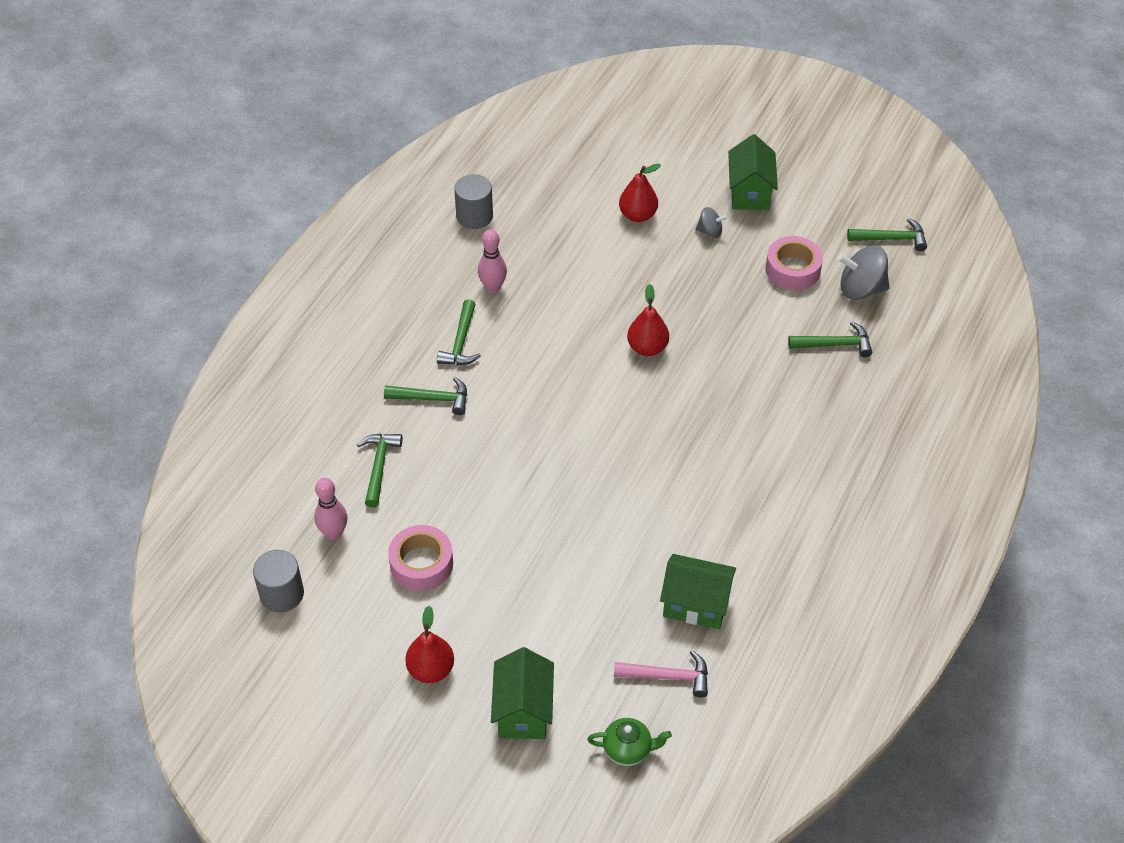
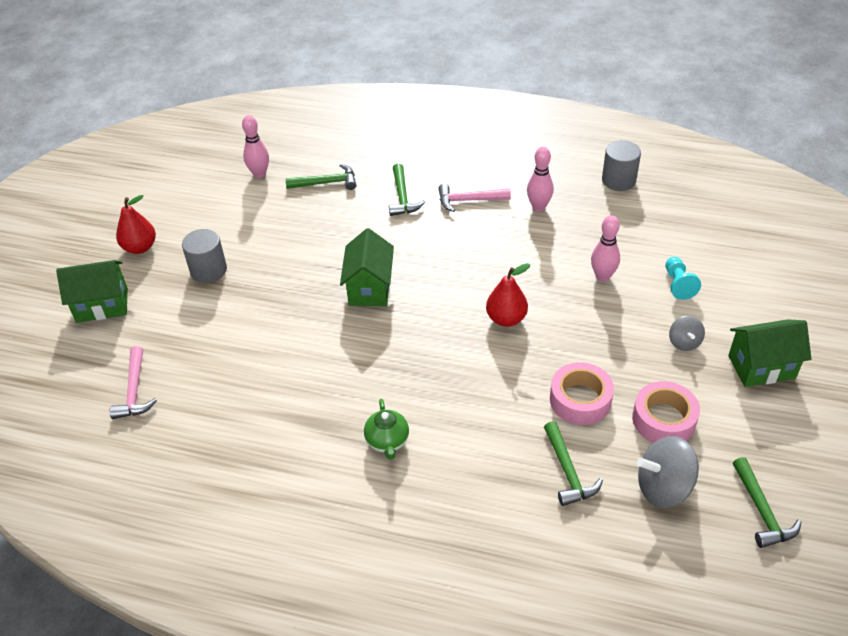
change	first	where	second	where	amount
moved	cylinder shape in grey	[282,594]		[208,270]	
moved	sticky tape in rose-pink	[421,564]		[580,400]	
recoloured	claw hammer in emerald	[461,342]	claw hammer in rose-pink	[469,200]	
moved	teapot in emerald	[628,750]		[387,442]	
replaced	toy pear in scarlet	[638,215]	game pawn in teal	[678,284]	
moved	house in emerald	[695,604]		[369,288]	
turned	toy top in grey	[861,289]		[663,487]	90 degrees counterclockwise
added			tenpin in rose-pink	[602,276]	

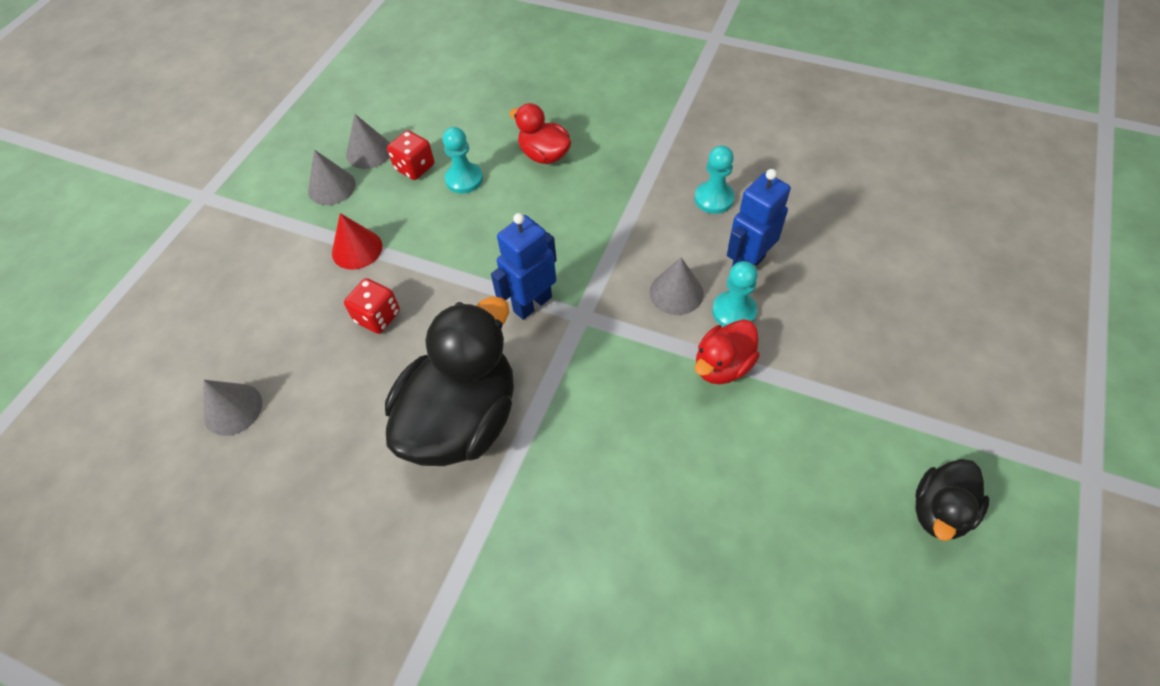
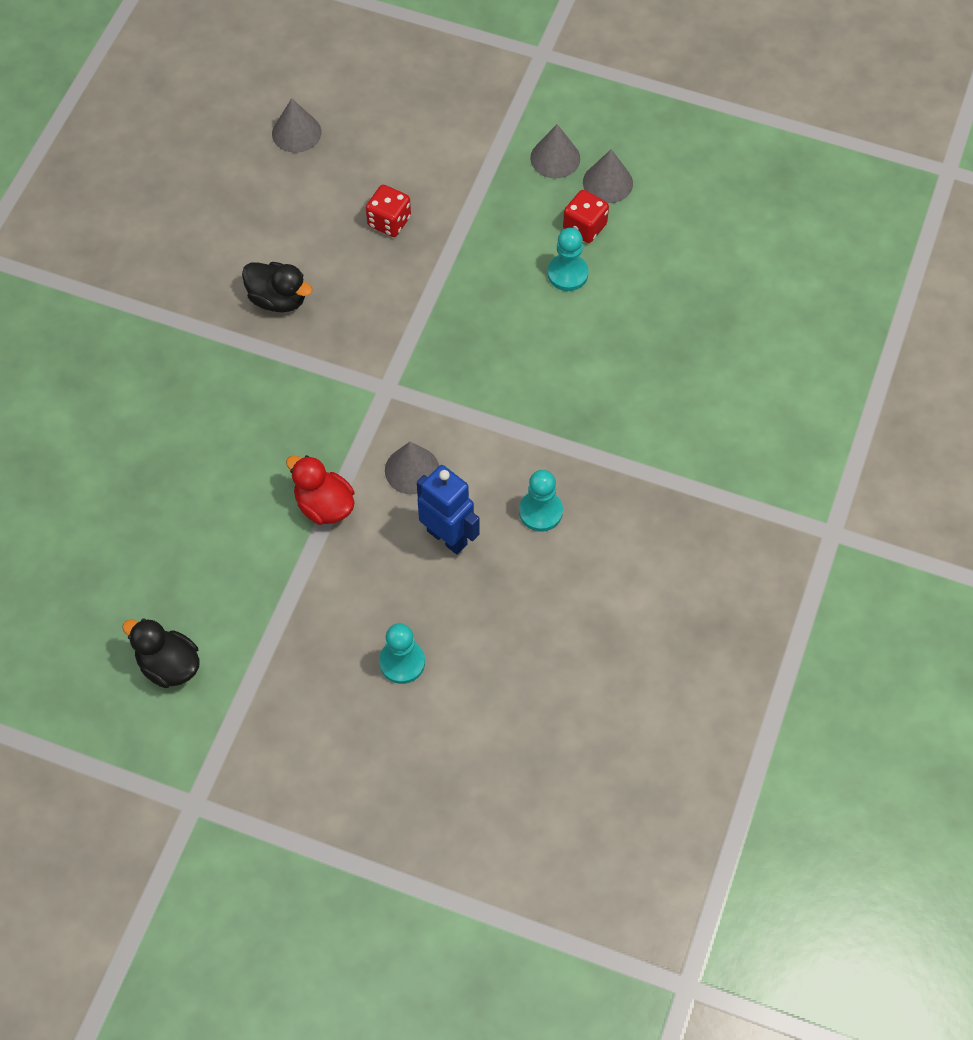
change	first	where	second	where	amount
removed	cone shape in scarlet	[357,249]			
resized	rubber duck in black	[462,419]		[278,299]	x0.51
removed	robot in royal blue	[532,304]			
removed	rubber duck in scarlet	[544,155]			
moved	game pawn in teal	[734,311]		[402,662]	

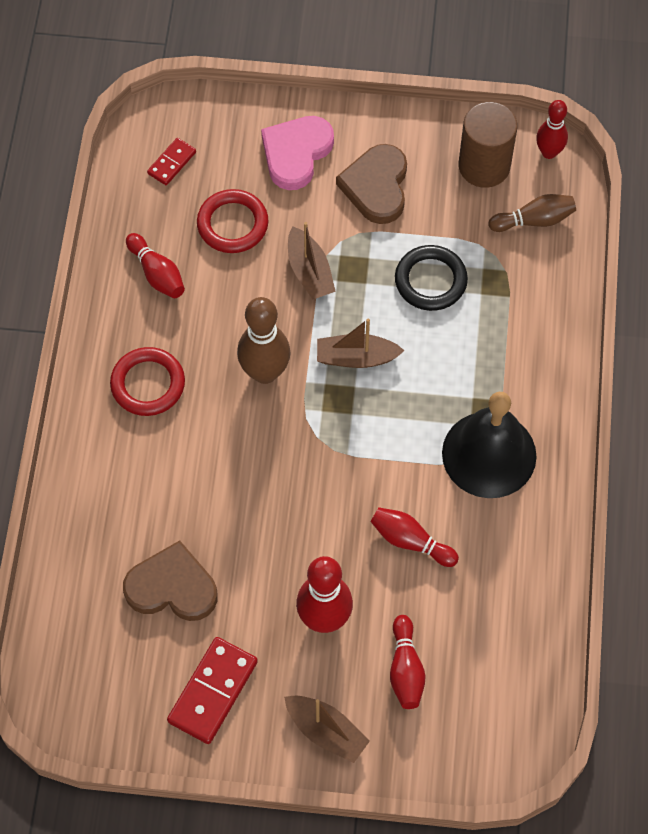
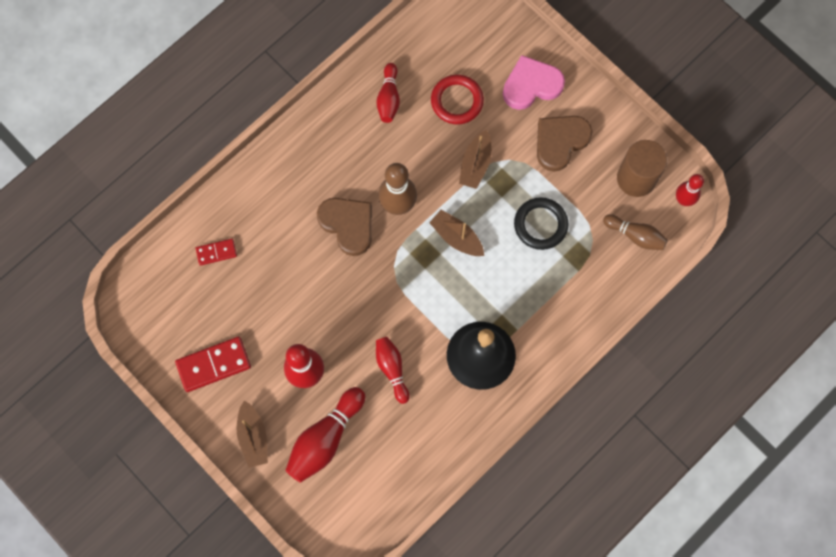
change	first	where	second	where	amount
removed	hoop in scarlet	[148,384]			
moved	heart in russet	[172,587]		[348,225]	
moved	domino in scarlet	[171,163]		[216,252]	
resized	tenpin in scarlet	[405,669]		[325,439]	x1.59

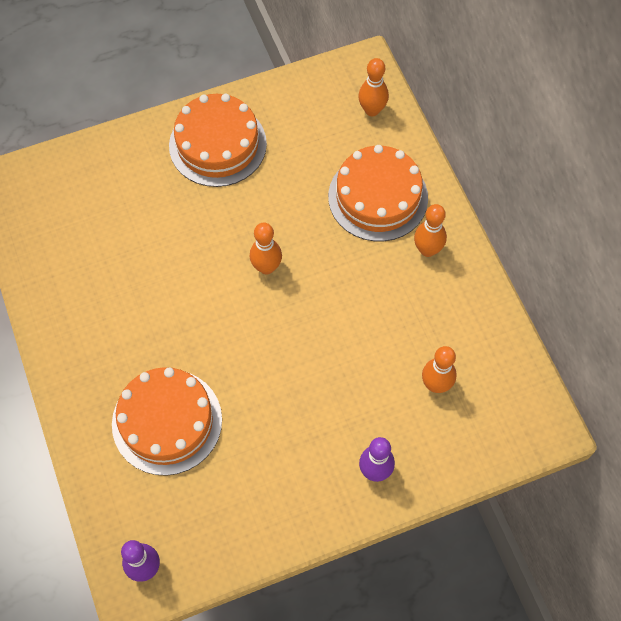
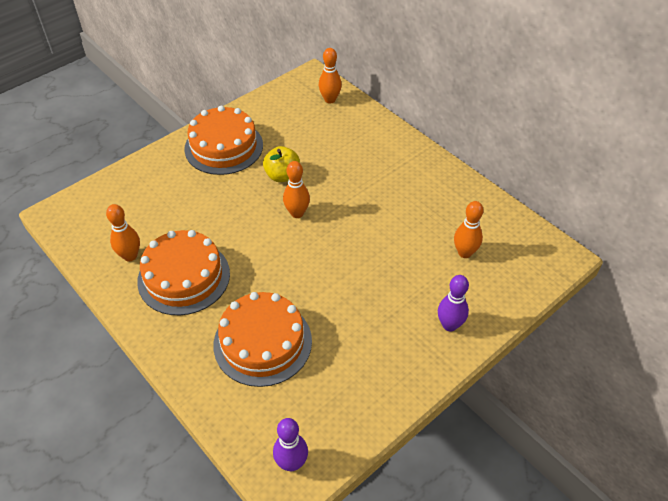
change	first	where	second	where	amount
moved	gateau in bright orange	[378,197]		[184,277]	
moved	tenpin in bright orange	[427,250]		[130,256]	
added			apple in golden	[282,176]	

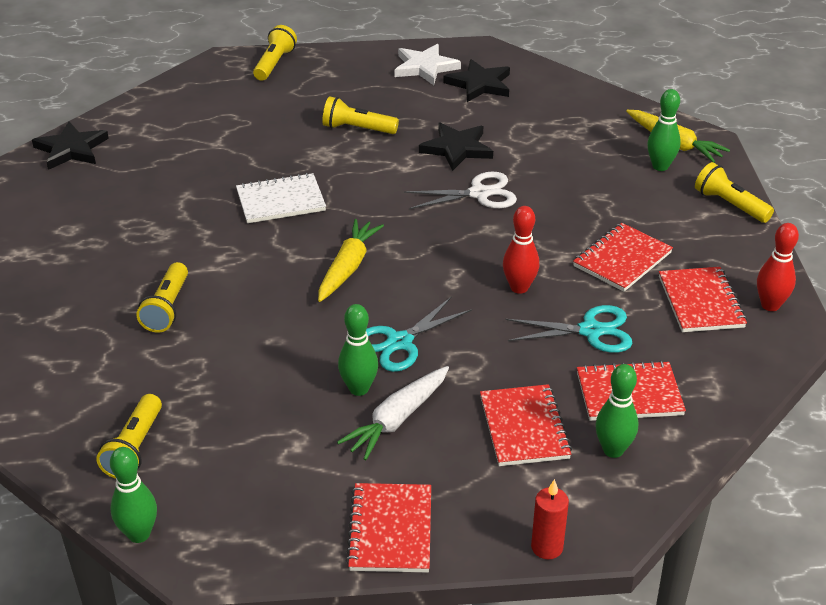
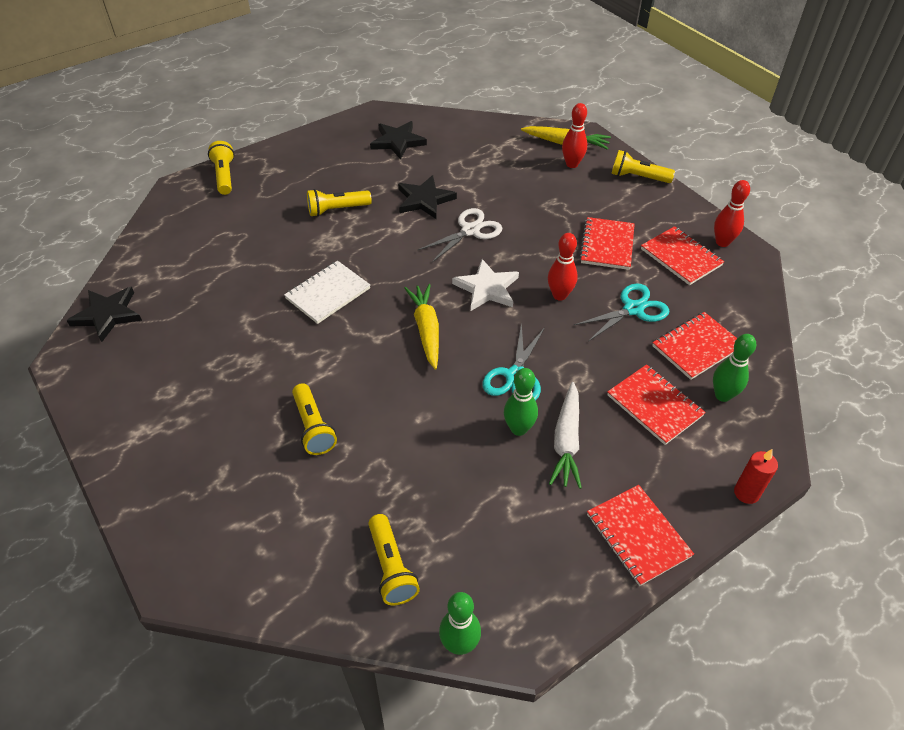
change	first	where	second	where	amount
moved	star shape in snow-white	[425,67]		[487,288]	
recoloured	tenpin in emerald	[660,166]	tenpin in scarlet	[572,164]	

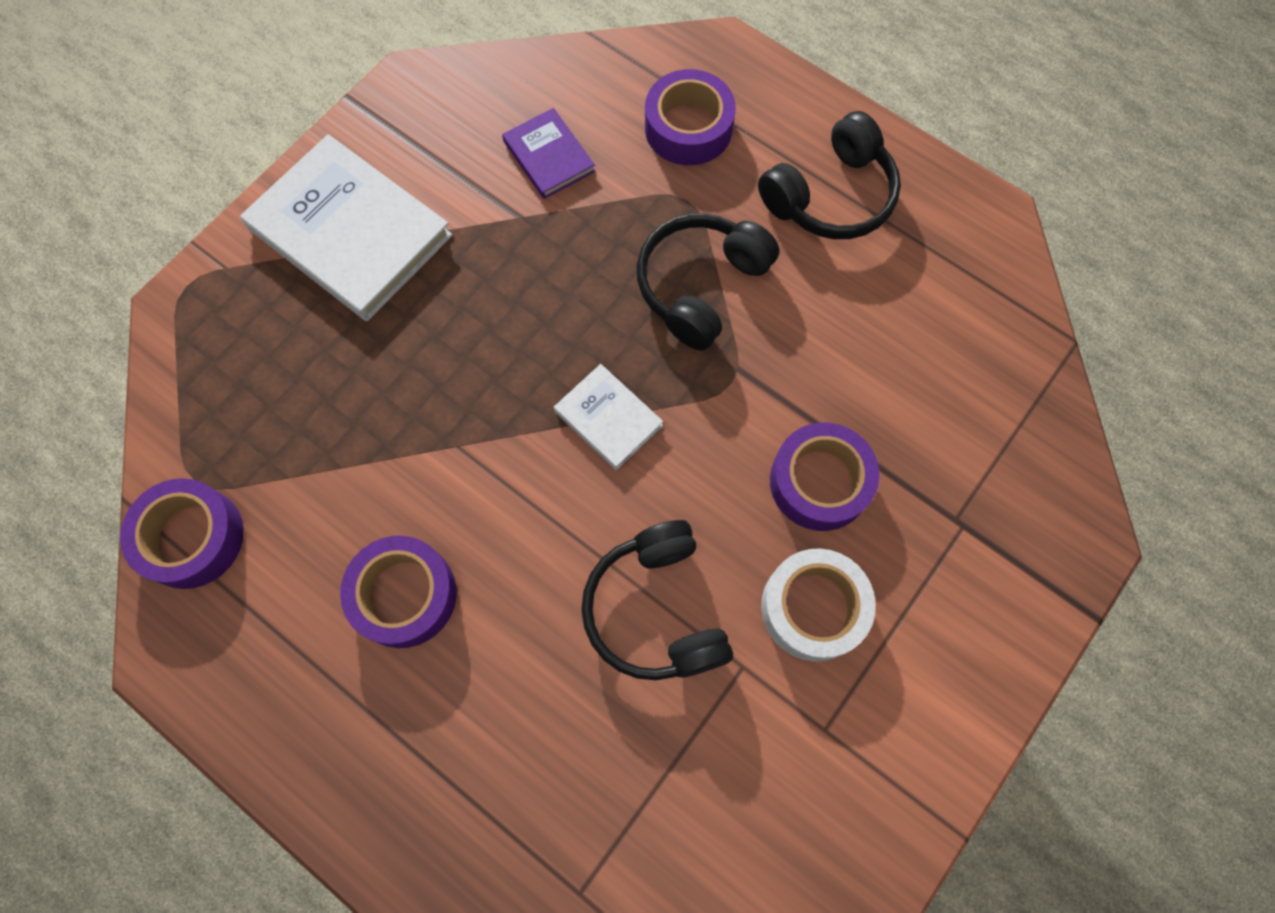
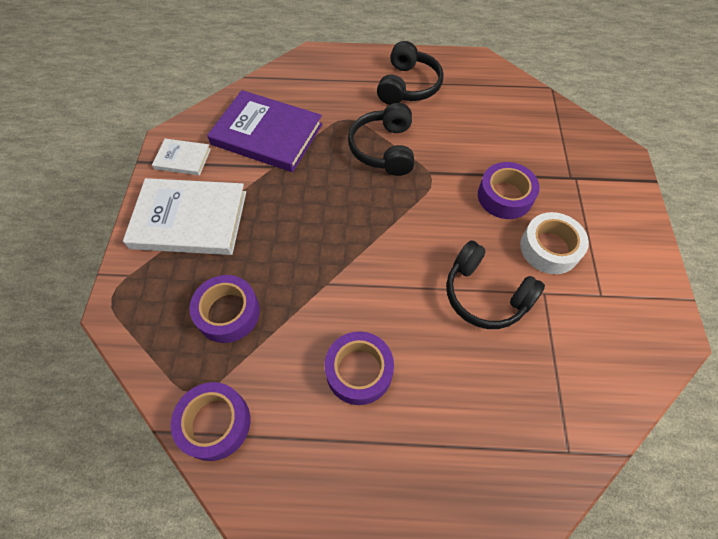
change	first	where	second	where	amount
resized	hardback in violet	[548,156]		[267,134]	x2.00
moved	hardback in snow-white	[608,418]		[183,159]	
moved	sticky tape in violet	[688,128]		[228,313]	

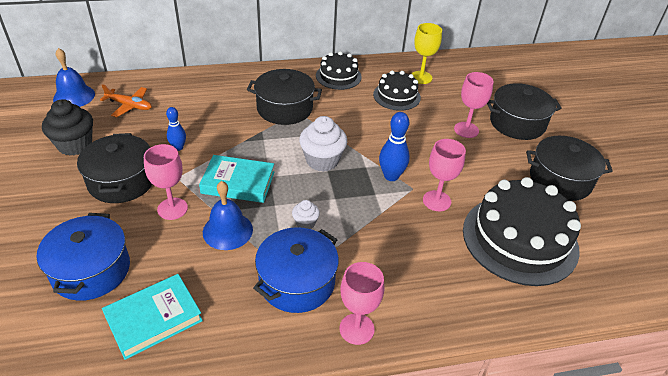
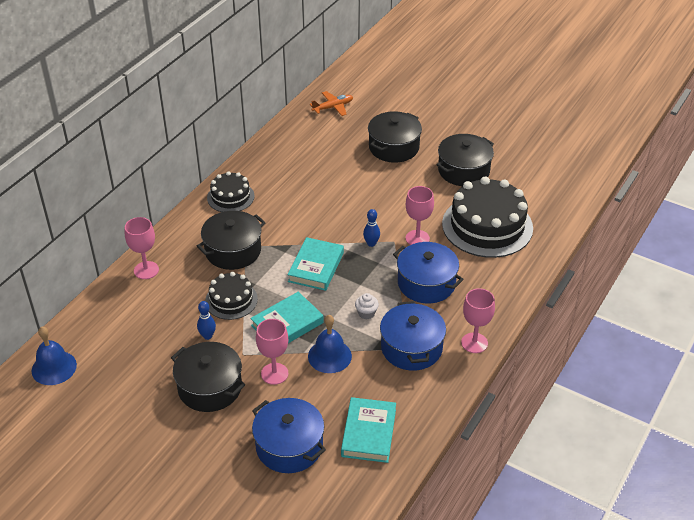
change	first	where	second	where	amount
removed	cupcake in black	[75,145]			
moved	toy plane in bright orange	[129,106]		[333,107]	
replaced	cupcake in snow-white	[322,160]	hardback in teal	[316,267]	
moved	gateau in black	[396,96]		[231,300]	
resized	tenpin in royal blue	[391,176]		[371,243]	x0.65
removed	wine glass in golden	[421,77]			
moved	wine glass in rose-pink	[466,130]		[146,270]	
added			cooking pot in royal blue	[426,283]	

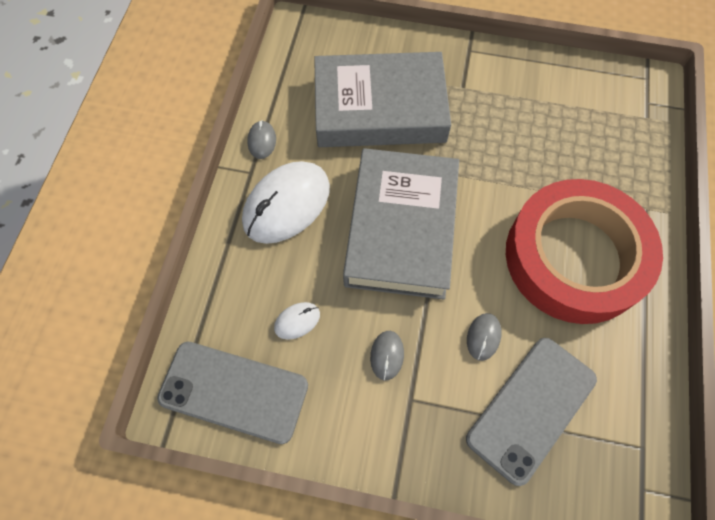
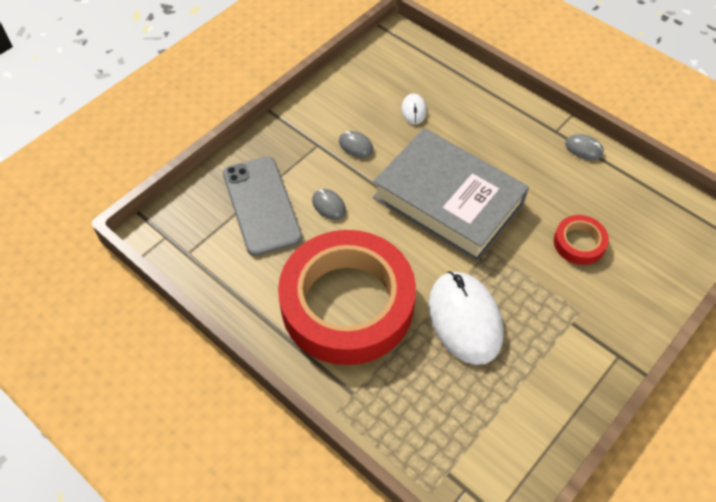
change	first	where	second	where	amount
removed	mobile phone in grey	[234,391]			
moved	computer mouse in snow-white	[286,204]		[464,319]	
replaced	hardback in grey	[379,108]	sticky tape in scarlet	[579,243]	

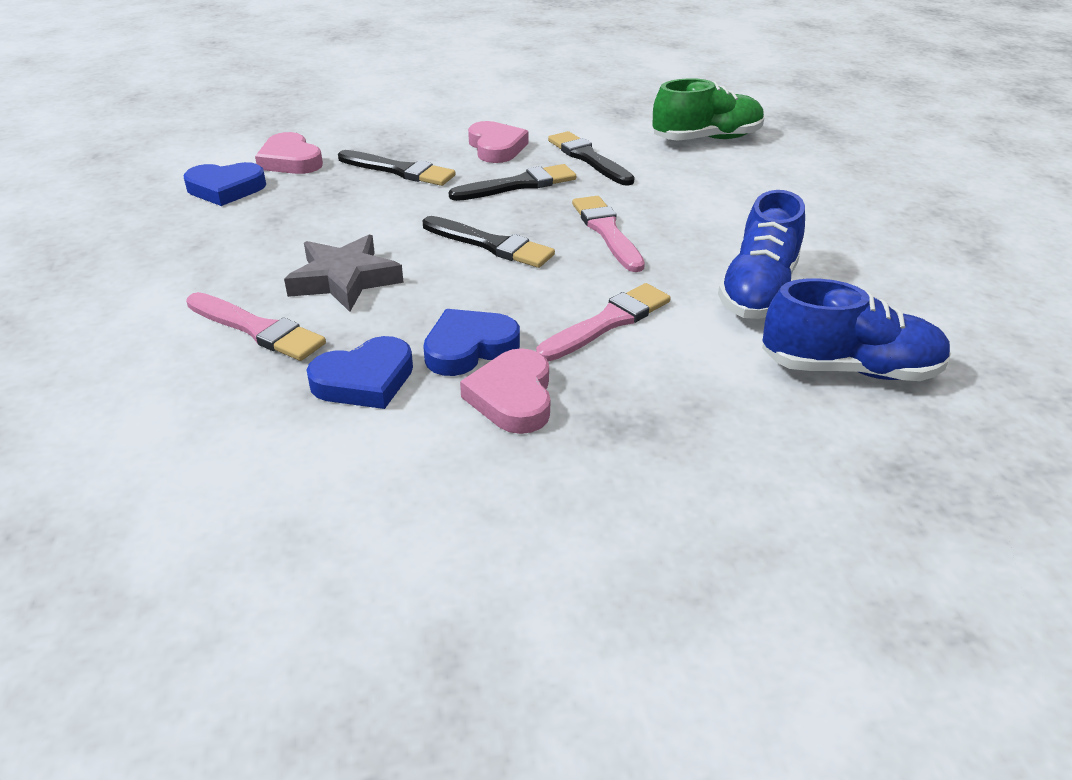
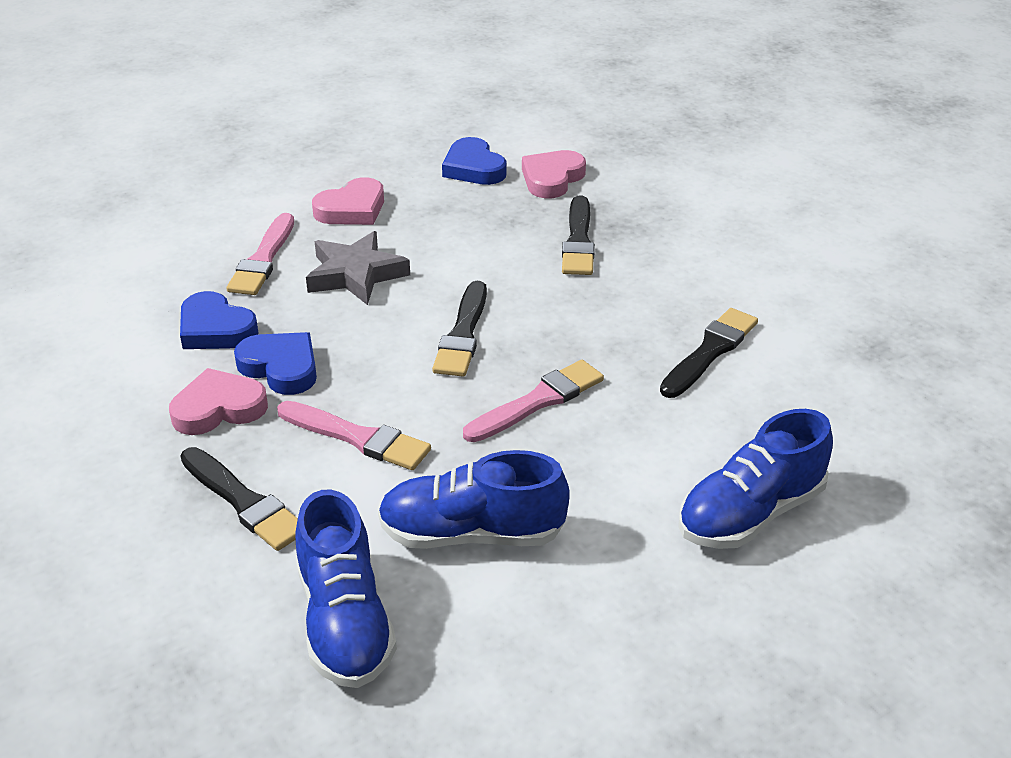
change	first	where	second	where	amount
moved	brush in black	[518,185]		[244,502]	
moved	heart in rose-pink	[496,147]		[352,209]	
removed	shoe in emerald	[706,139]			
added			shoe in royal blue	[750,513]	

